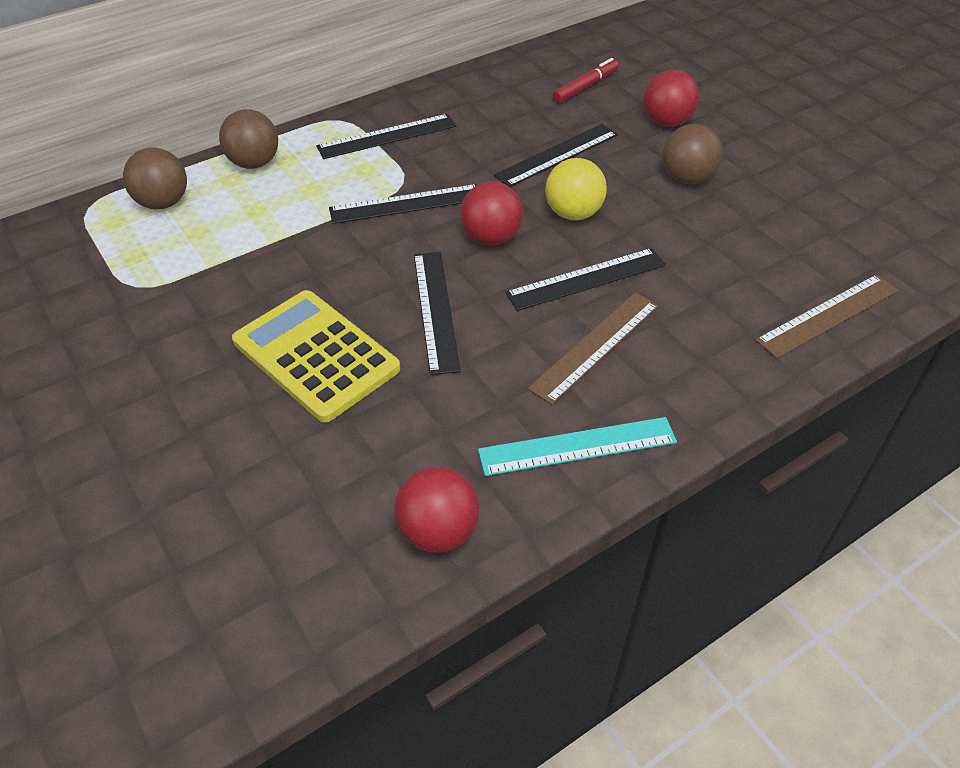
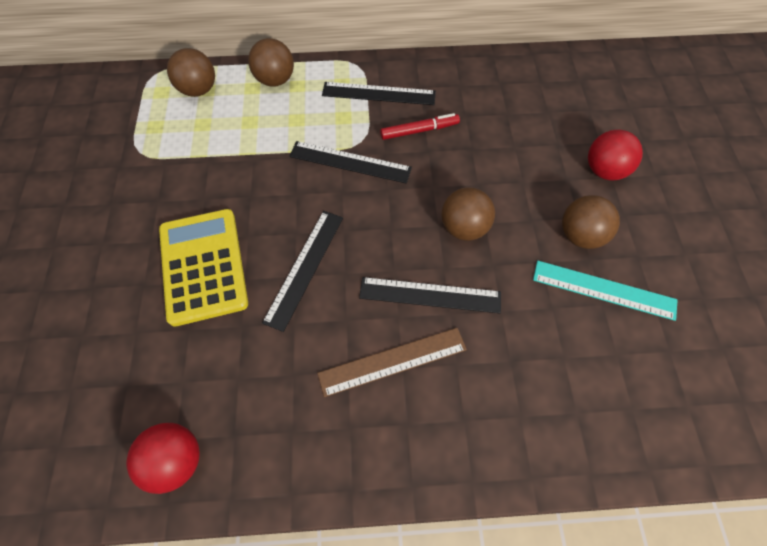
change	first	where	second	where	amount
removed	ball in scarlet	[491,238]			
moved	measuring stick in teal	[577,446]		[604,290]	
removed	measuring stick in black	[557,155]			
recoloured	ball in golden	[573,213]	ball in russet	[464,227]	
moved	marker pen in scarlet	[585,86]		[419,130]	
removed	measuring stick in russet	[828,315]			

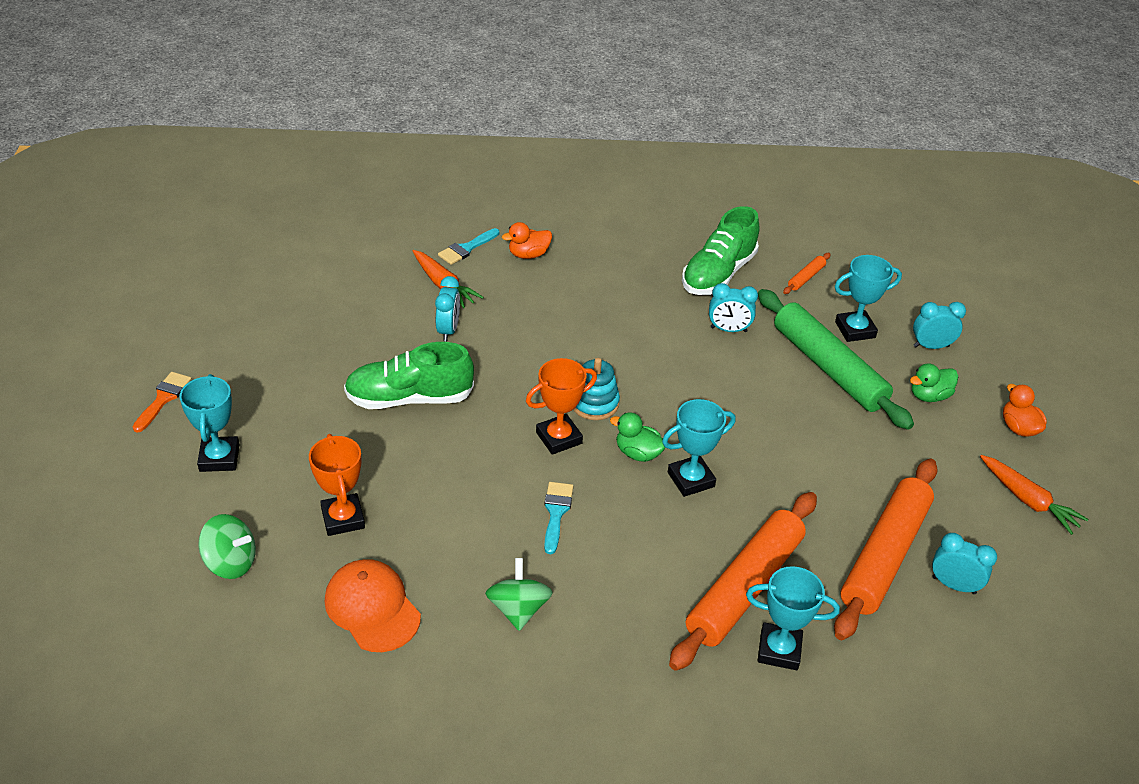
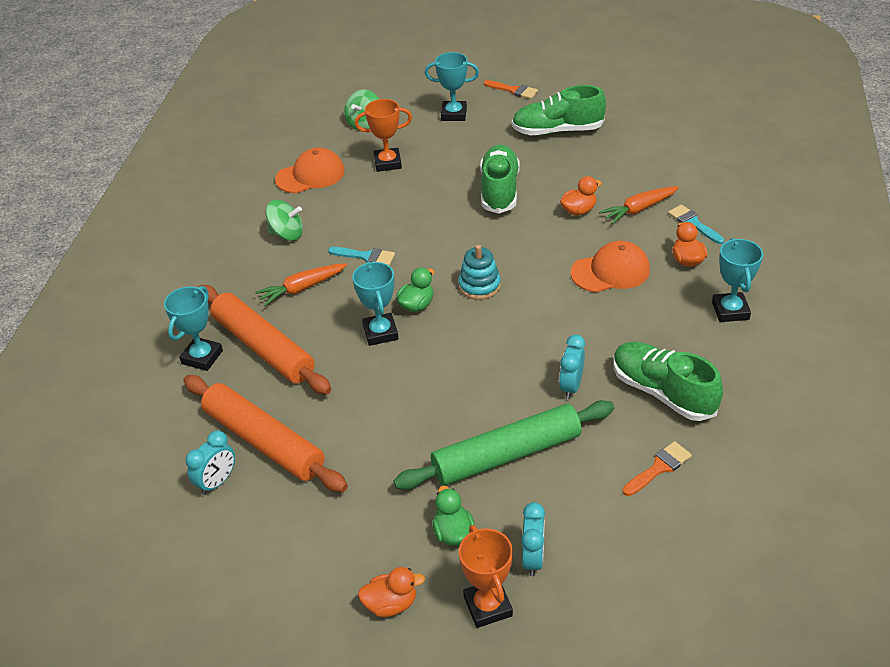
change	first	where	second	where	amount
replaced	bedside clock in teal	[448,330]	rubber duck in bright orange	[578,211]	
moved	award cup in bright orange	[559,438]		[487,606]	
replaced	rolling pin in bright orange	[806,277]	brush in bright orange	[659,467]	
moved	award cup in teal	[855,330]		[730,311]	
moved	toy carrot in bright orange	[1028,500]		[302,288]	
added			shoe in emerald	[557,131]	
added			baseball cap in bright orange	[610,271]	

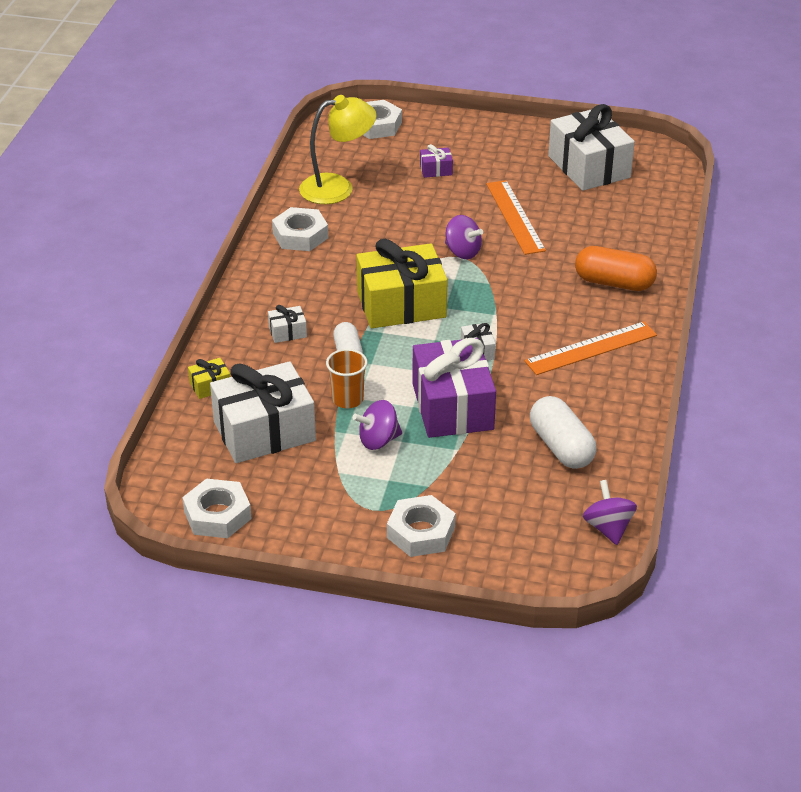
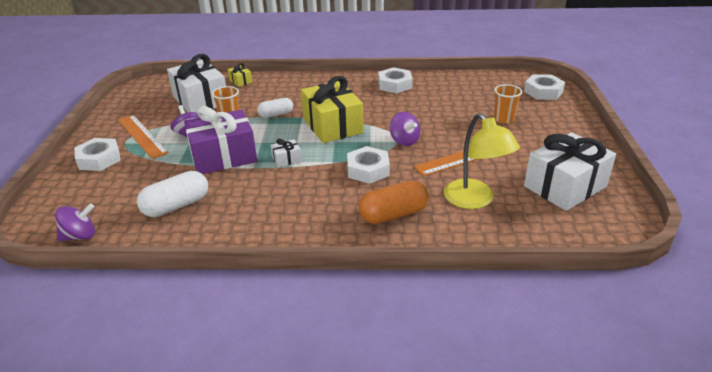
change	first	where	second	where	amount
moved	hexagon nut in snow-white	[217,515]		[368,170]	
removed	gift in snow-white	[287,332]			
moved	lamp in golden	[337,188]		[475,200]	
replaced	gift in violet	[436,170]	beaker in bright orange	[504,119]	
turned	toy top in violet	[462,252]		[404,141]	60 degrees counterclockwise
moved	measuring stick in bright orange	[591,348]		[142,136]	
turned	pill in bright orange	[614,283]		[393,214]	60 degrees clockwise

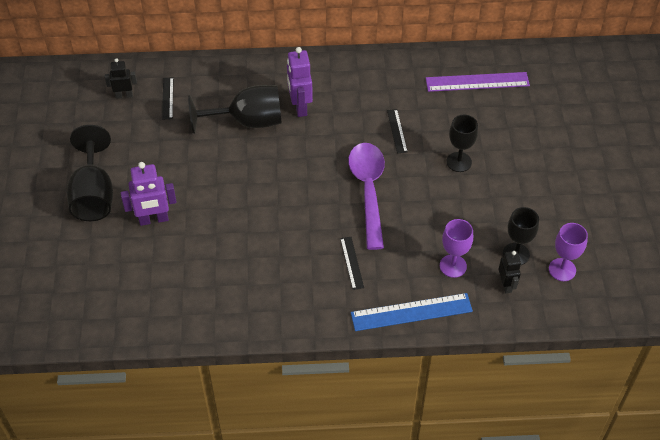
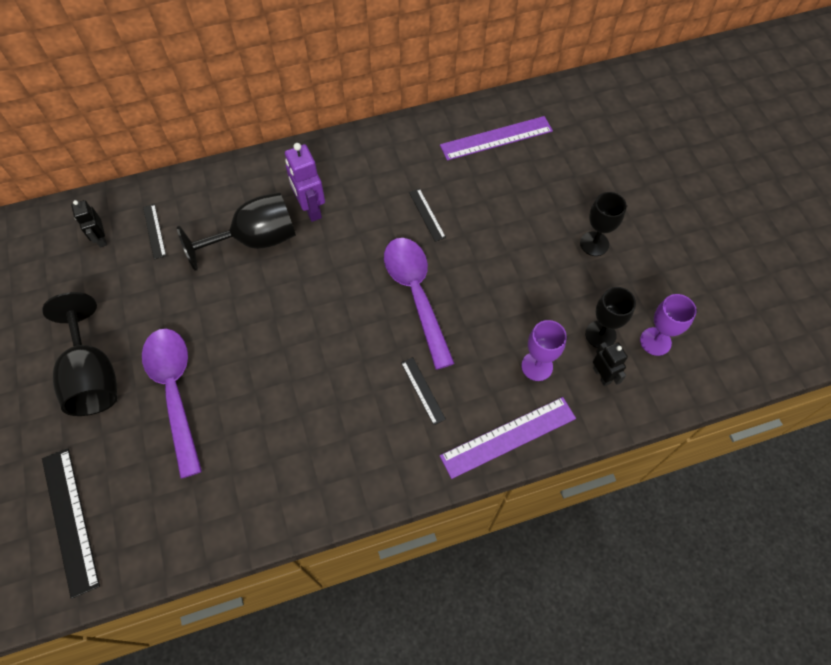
change	first	where	second	where	amount
turned	robot in black	[124,95]		[101,239]	90 degrees counterclockwise
replaced	robot in violet	[154,219]	tablespoon in violet	[175,391]	
recoloured	measuring stick in royal blue	[411,312]	measuring stick in violet	[508,436]	
moved	wine glass in black	[459,162]		[594,244]	
added			measuring stick in black	[70,519]	

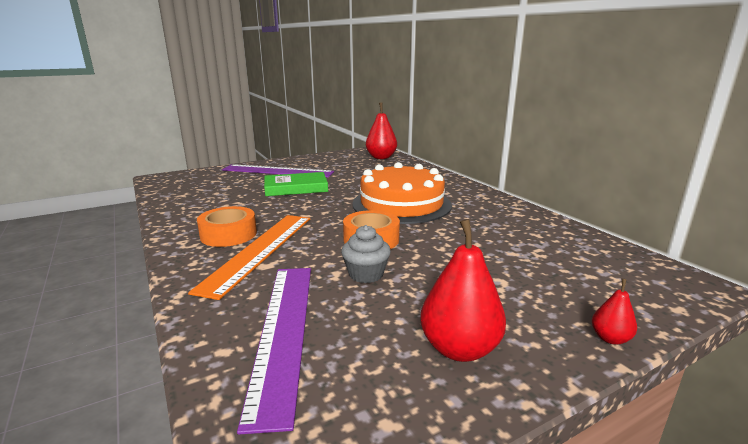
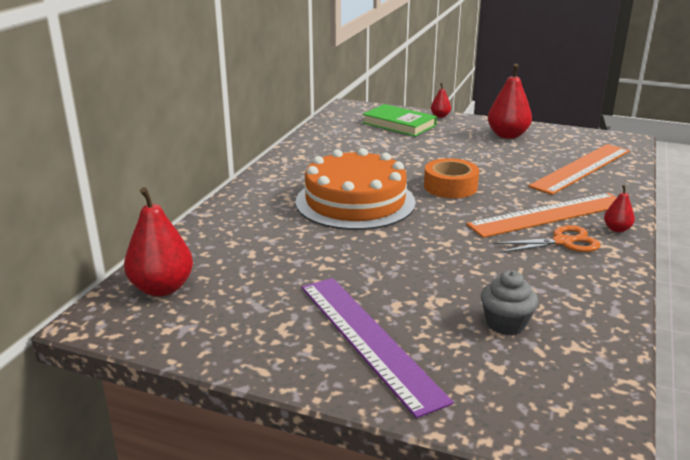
change	first	where	second	where	amount
replaced	sticky tape in bright orange	[228,234]	scissors in bright orange	[562,242]	
recoloured	measuring stick in violet	[283,330]	measuring stick in bright orange	[581,168]	
moved	hardback in emerald	[296,188]		[399,124]	
moved	cupcake in grey	[366,274]		[506,323]	
added			toy pear in scarlet	[617,229]	

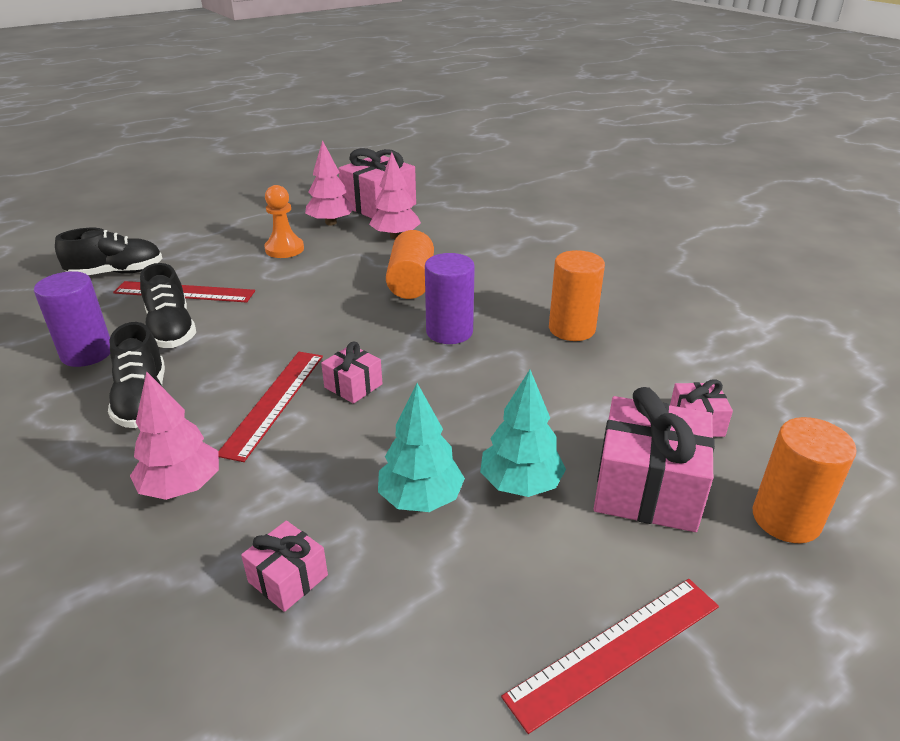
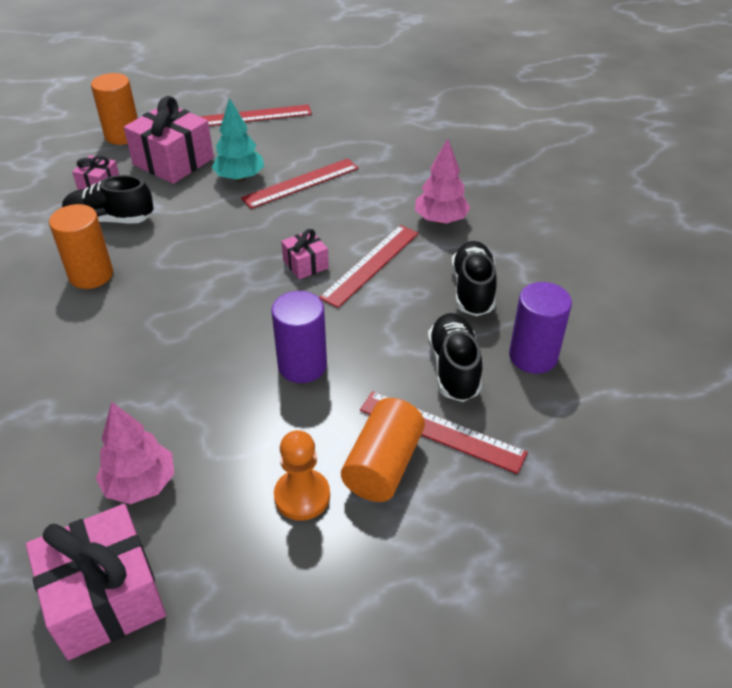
change	first	where	second	where	amount
moved	shoe in black	[117,273]		[110,220]	
removed	gift in rose-pink	[288,578]			
removed	tree in rose-pink	[331,223]			
replaced	tree in teal	[421,499]	measuring stick in scarlet	[301,183]	
moved	cylinder shape in bright orange	[411,282]		[383,465]	
moved	cylinder shape in violet	[449,332]		[302,365]	

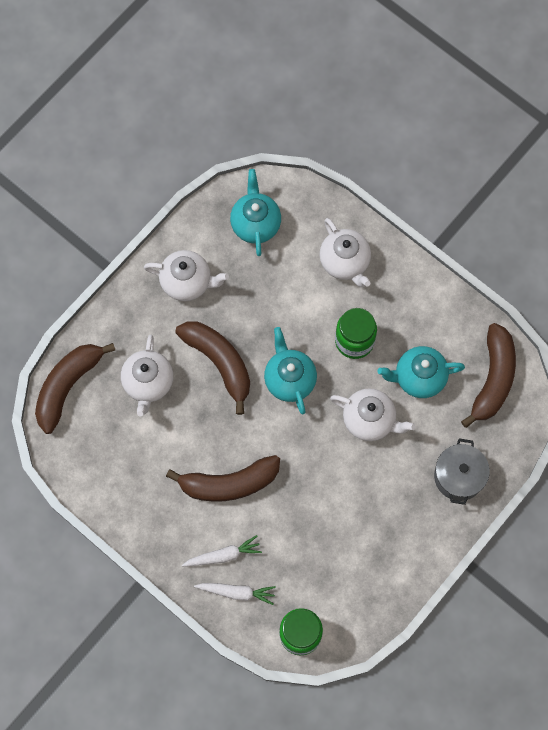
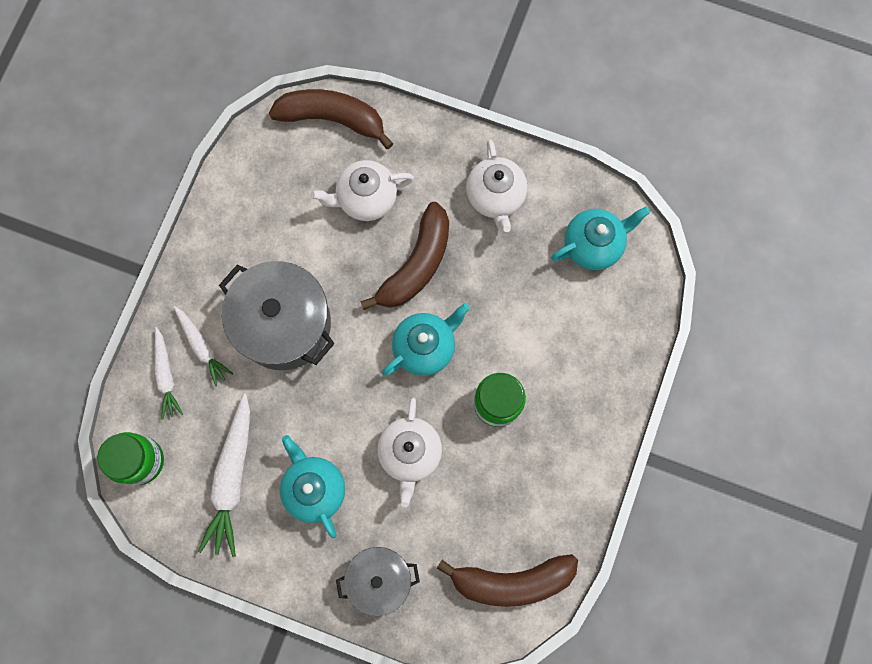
change	first	where	second	where	amount
replaced	banana fruit in russet	[229,483]	cooking pot in grey	[284,324]	
removed	teapot in snow-white	[345,262]			
moved	teapot in teal	[418,378]		[314,488]	
added			toy carrot in snow-white	[232,478]	

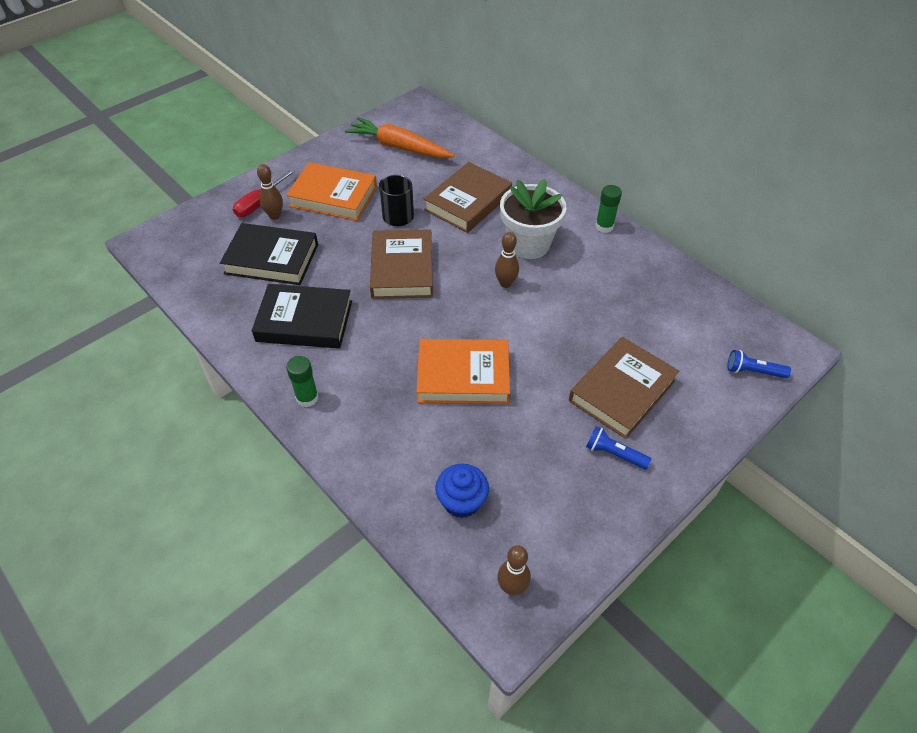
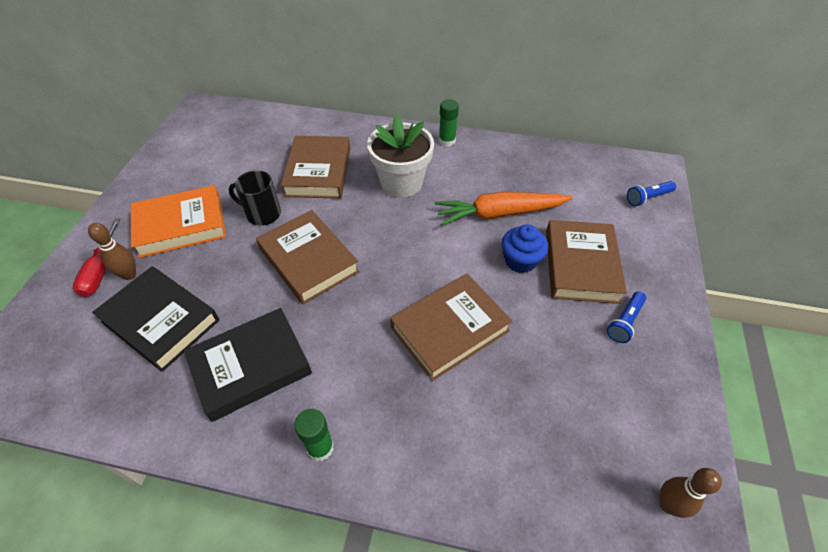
change	first	where	second	where	amount
turned	hardback in black	[271,259]		[161,321]	60 degrees clockwise
moved	toy carrot in bright orange	[399,147]		[499,214]	
recoloured	hardback in bright orange	[463,376]	hardback in russet	[449,329]	
moved	cupcake in royal blue	[461,501]		[520,261]	
removed	tenpin in russet	[505,283]			
turned	torch in royal blue	[614,454]		[624,322]	45 degrees counterclockwise

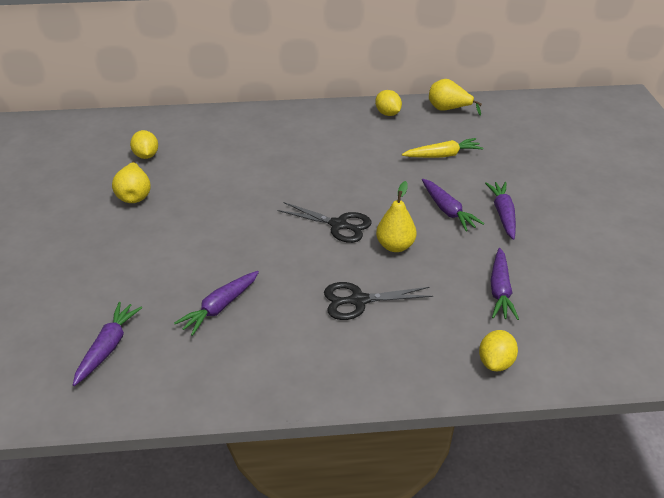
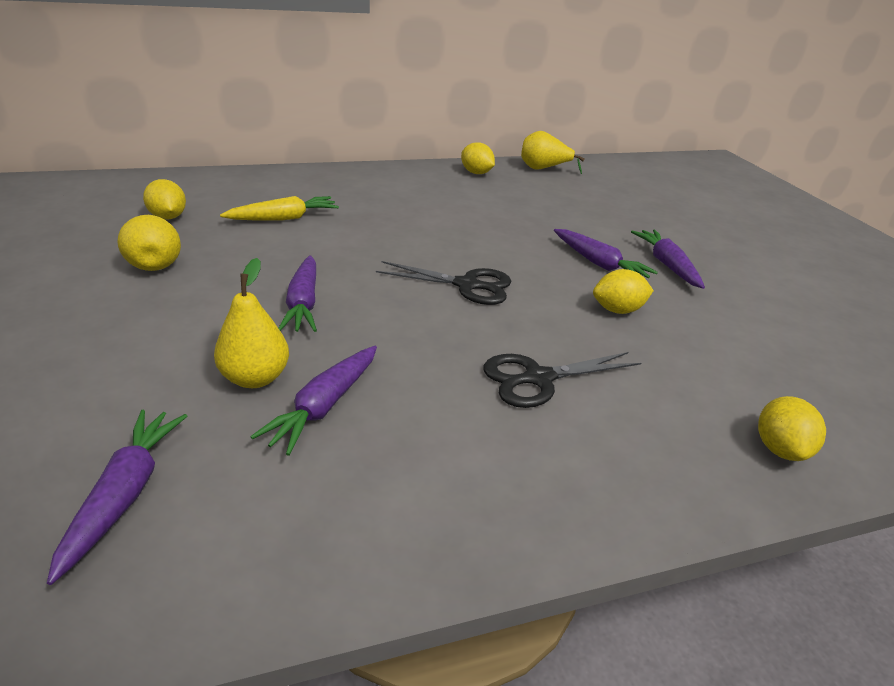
change	first	where	second	where	amount
moved	toy pear in golden	[395,246]		[255,378]	
moved	toy carrot in golden	[443,155]		[284,218]	
moved	toy carrot in violet	[500,291]		[303,304]	
added			lemon in golden	[617,310]	

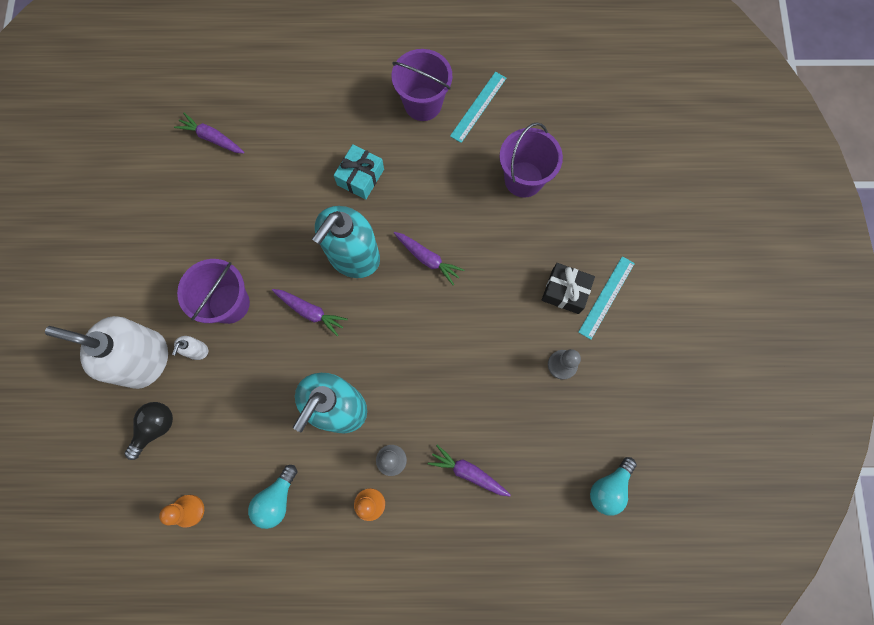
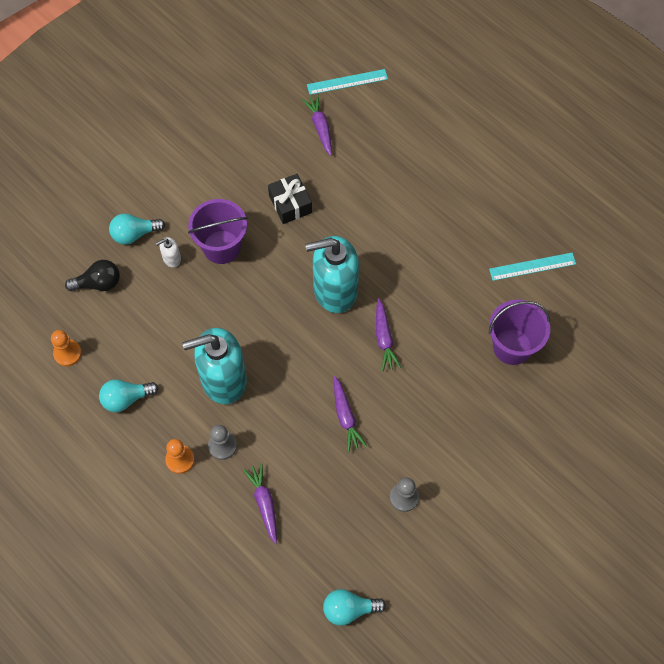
change	first	where	second	where	amount
replaced	soap dispenser in snow-white	[144,359]	bulb in teal	[134,234]	
moved	toy carrot in violet	[310,312]		[345,417]	
removed	gift in teal	[360,177]			
removed	bucket in violet	[423,104]			
moved	gift in black	[565,291]		[290,204]	
moved	measuring stick in teal	[606,297]		[347,82]	

